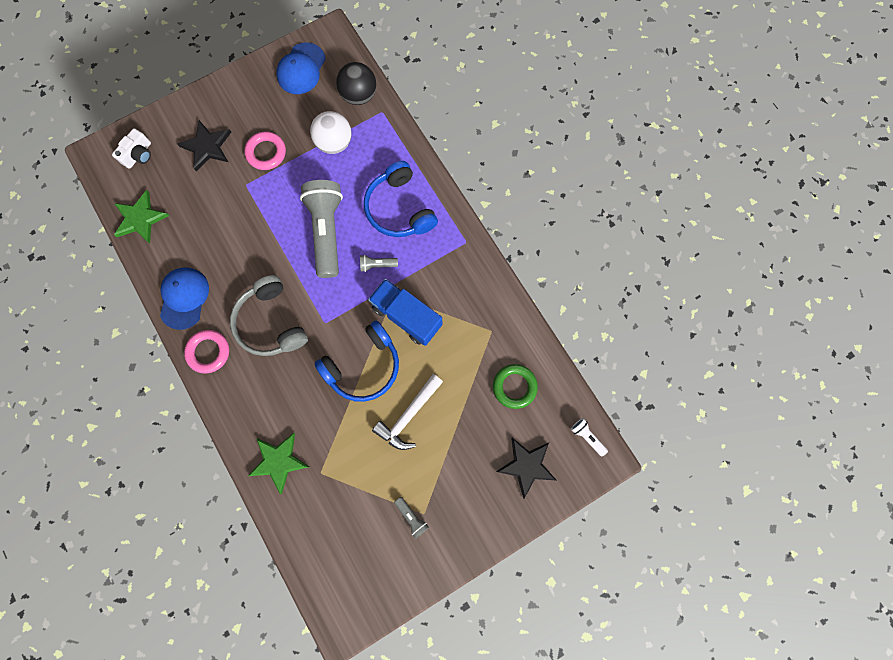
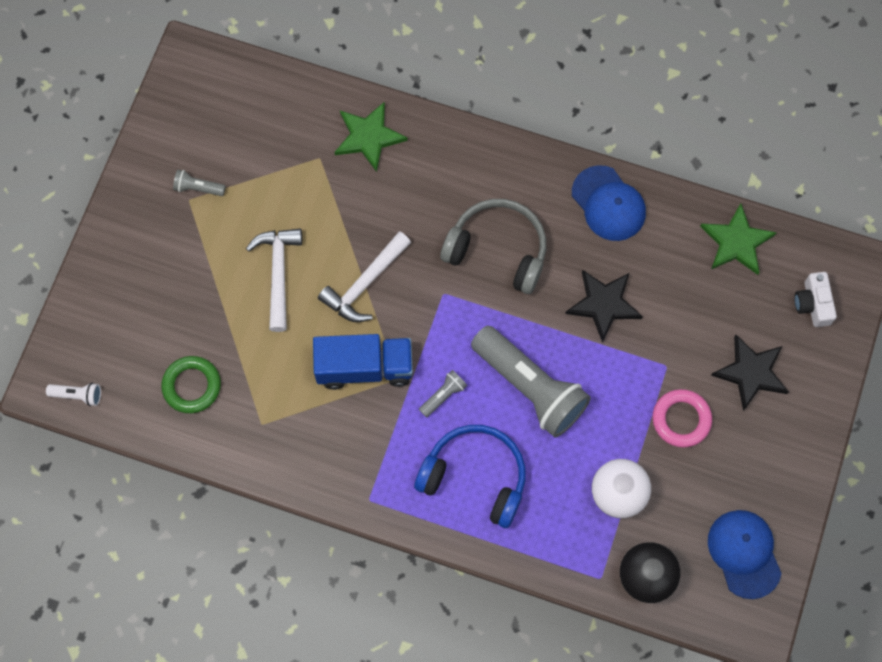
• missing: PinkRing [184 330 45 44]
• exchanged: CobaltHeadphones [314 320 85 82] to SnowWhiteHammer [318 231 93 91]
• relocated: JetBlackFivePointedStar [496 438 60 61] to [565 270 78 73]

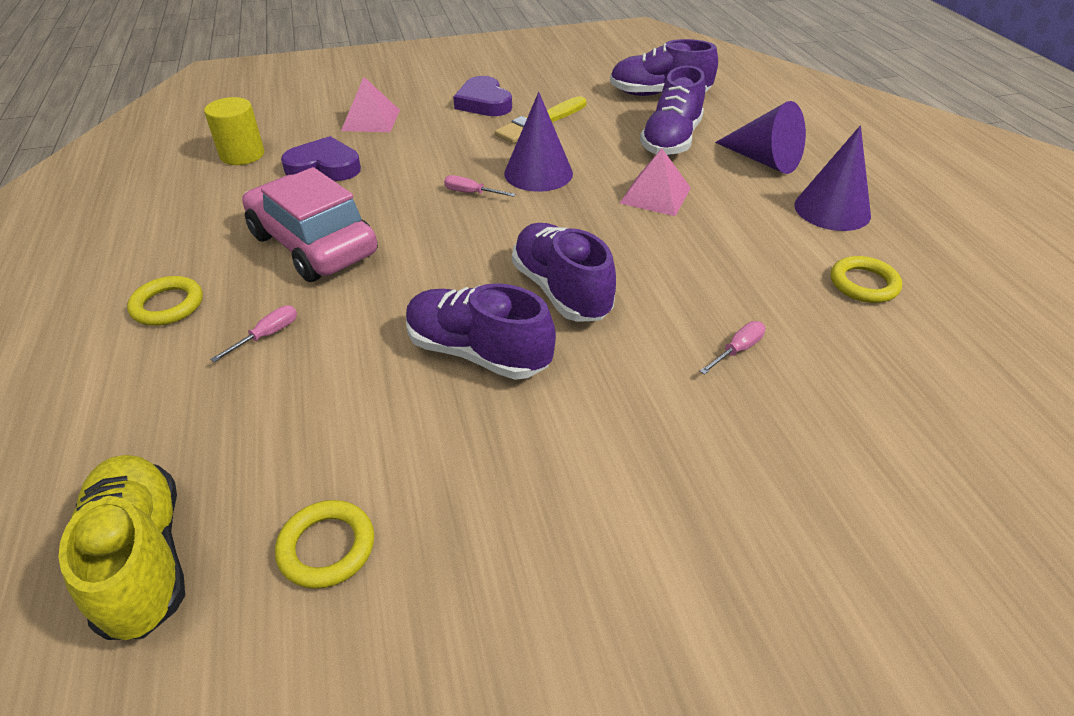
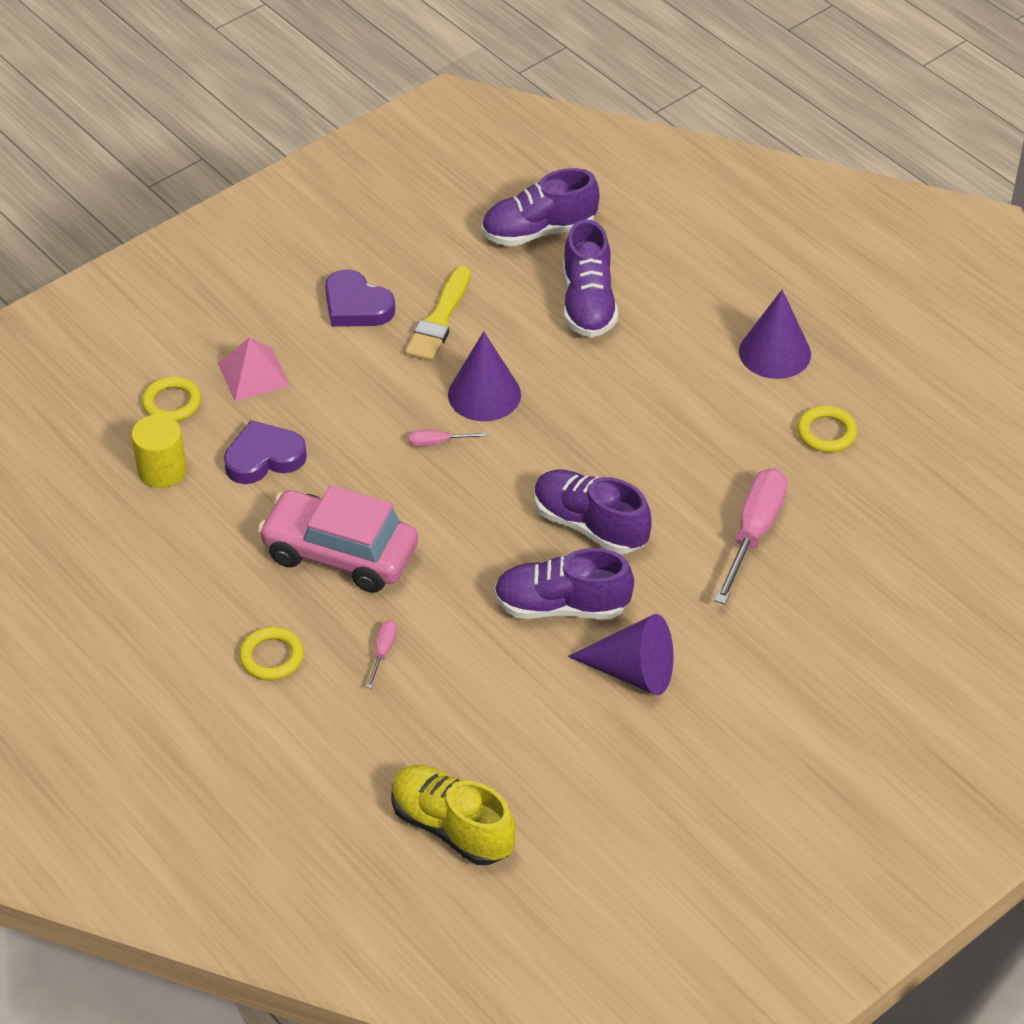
• relocated: YellowRing [275 500 99 89] to [142 376 59 46]
• missing: PinkPyramidShape [620 148 71 68]
• size: PinkFlatScrewdriver [700 321 65 54] = [714 468 74 136] x2.21
• relocated: PurpleSolidCone [715 101 91 73] to [568 614 105 81]

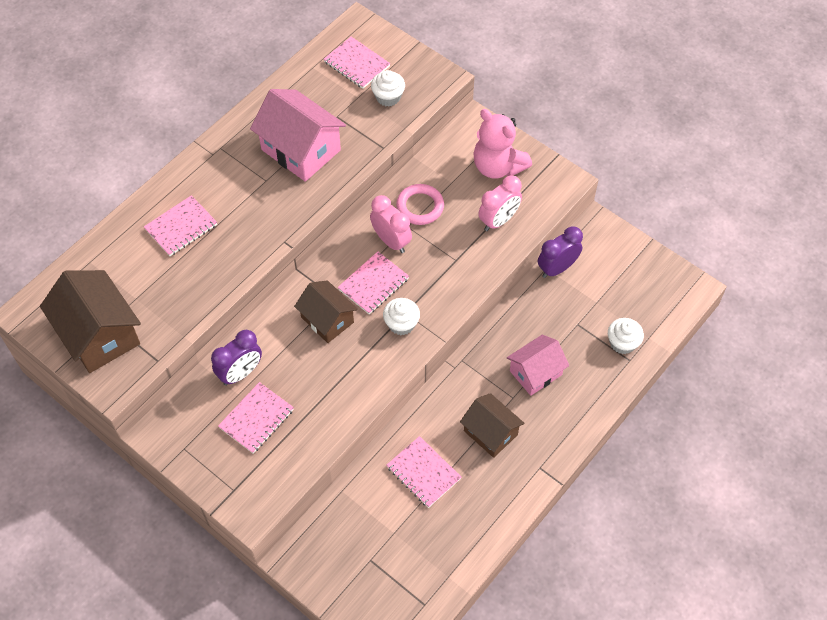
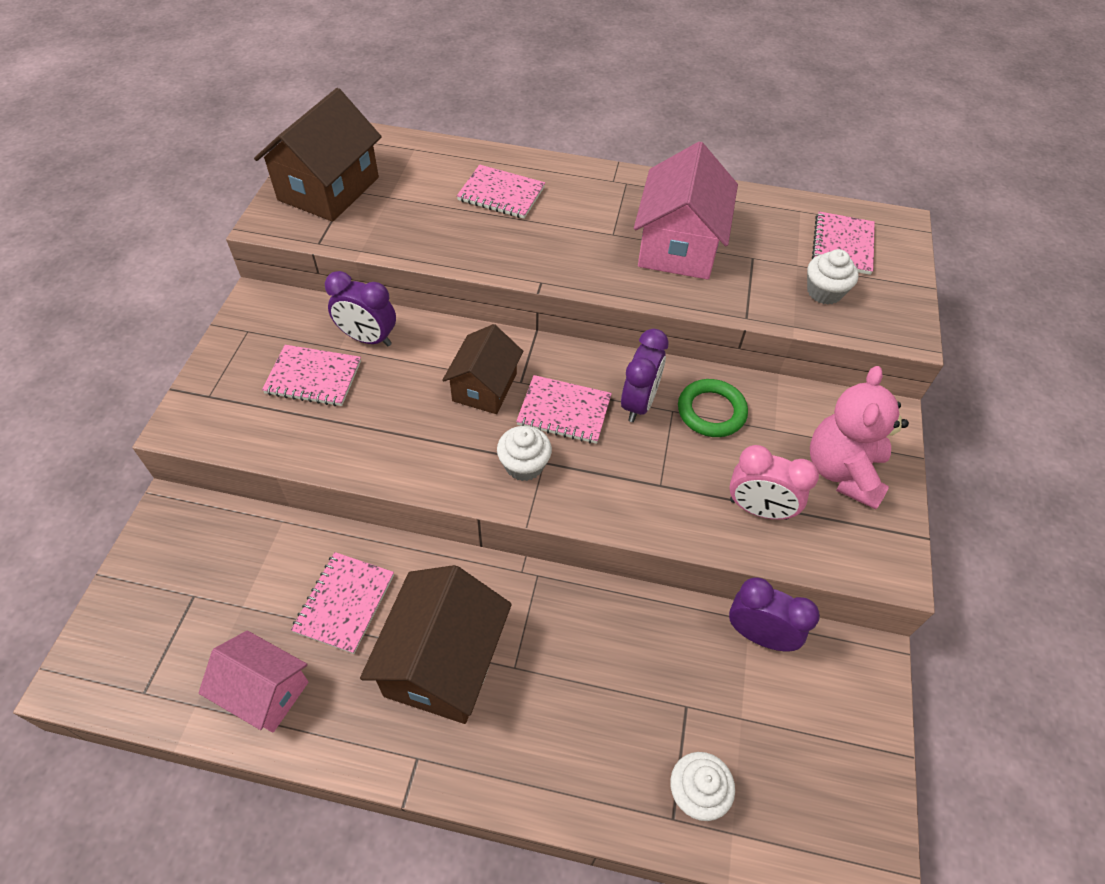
• colour: PinkClock [370 195 42 58] to PurpleClock [621 329 48 93]
• colour: PinkRing [396 184 48 41] to GreenRing [678 379 70 58]
• size: DarkBrownToyHouse [460 393 65 65] = [360 565 152 159] x1.56
• relocated: PinkToyHouse [507 335 62 61] to [199 630 110 103]

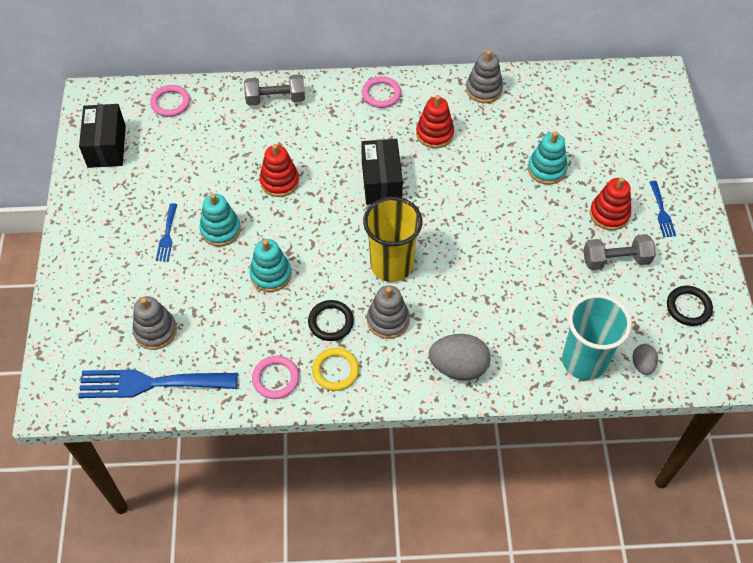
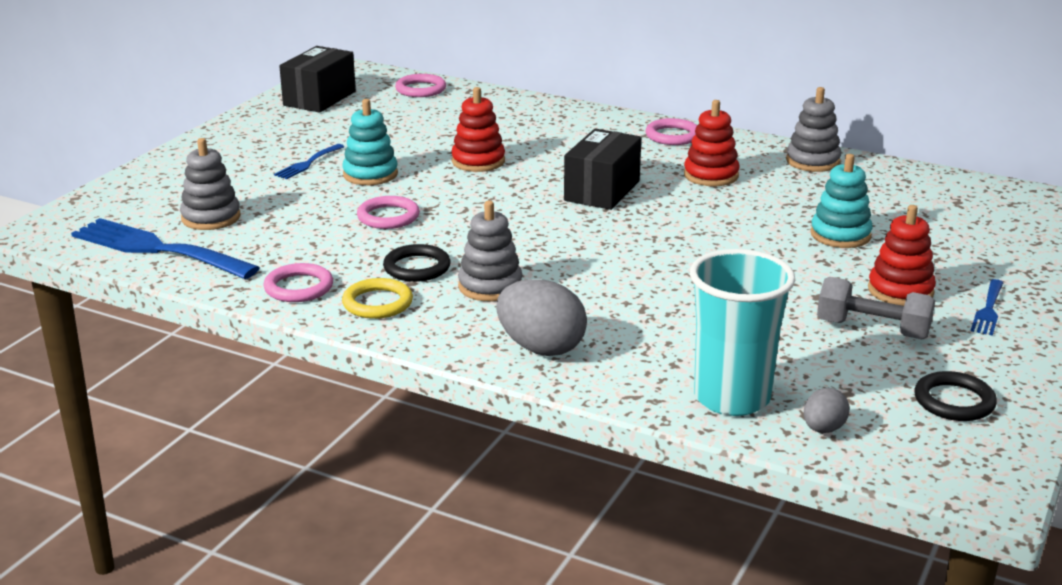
• missing: GreyHandWeight [244 74 61 32]
• exchanged: TealRingStacker [249 239 43 53] to PinkRing [357 196 63 33]
• missing: YellowBeaker [363 197 60 85]

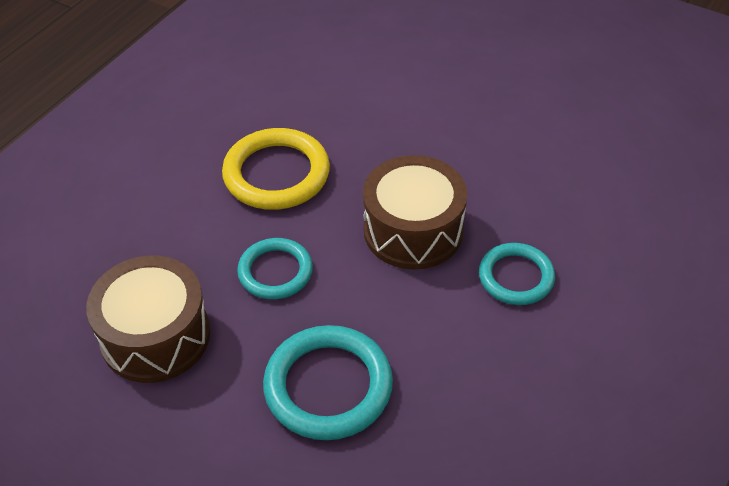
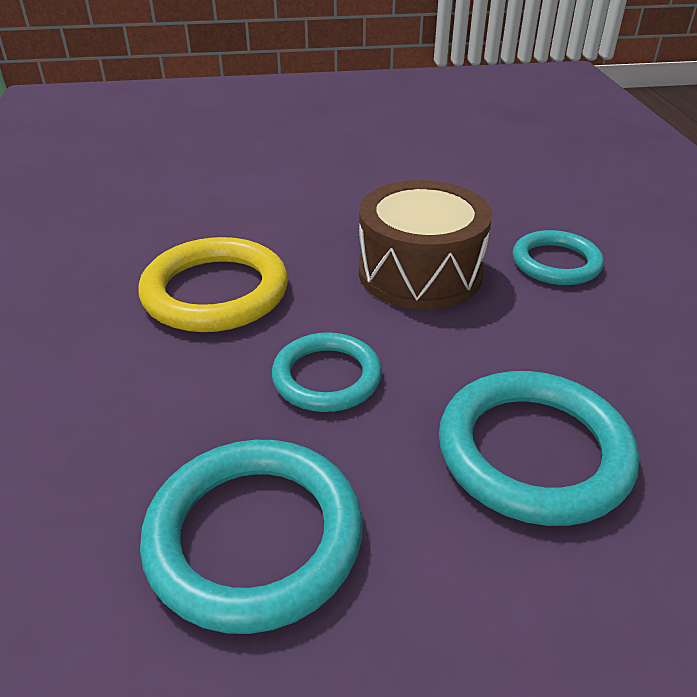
• exchanged: DarkBrownToyDrum [86 255 124 128] to TealRing [140 440 223 194]

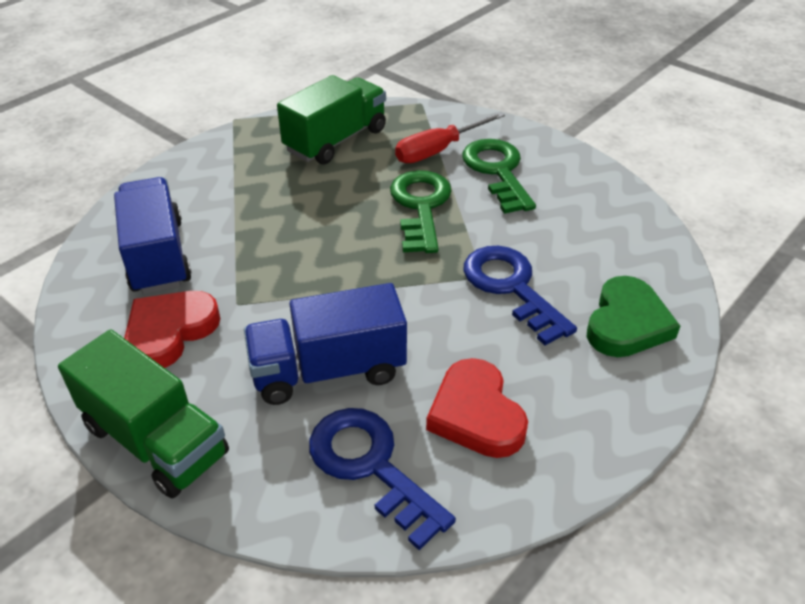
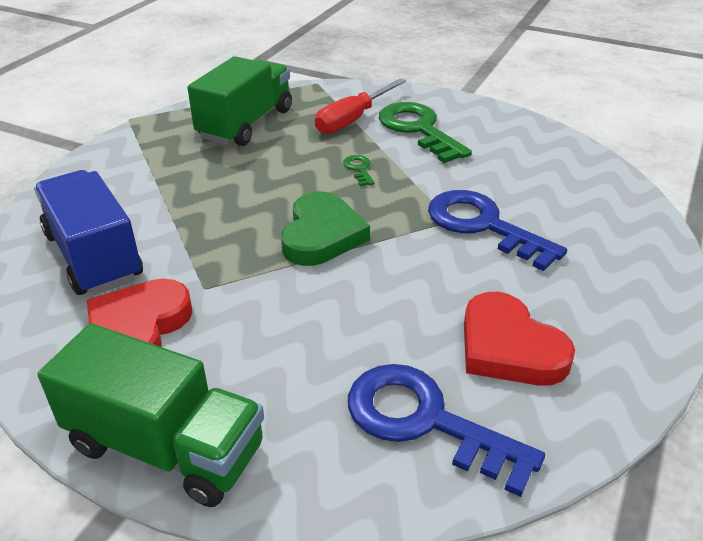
• missing: CobaltLorry [244 283 163 122]
• size: GreenKey [390 170 62 83] = [343 155 32 31] x0.43
• relocated: GreenLoveHeart [587 276 93 81] to [281 192 89 74]

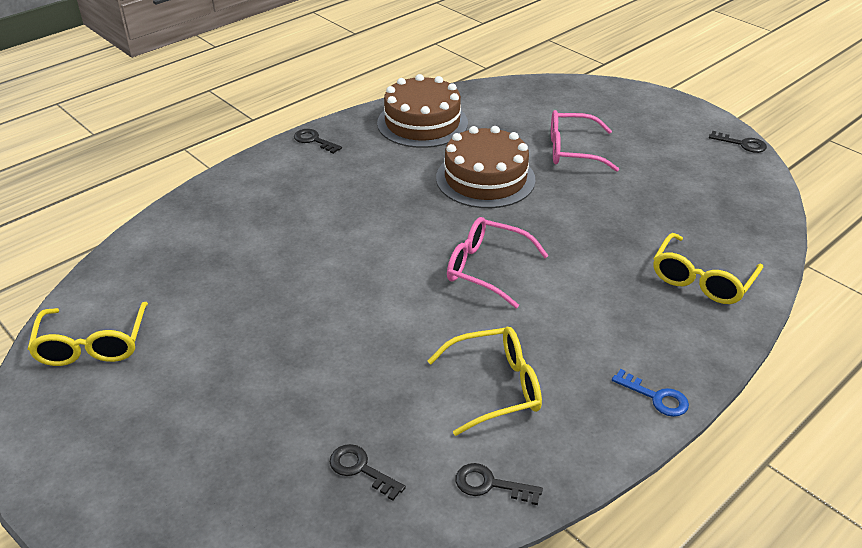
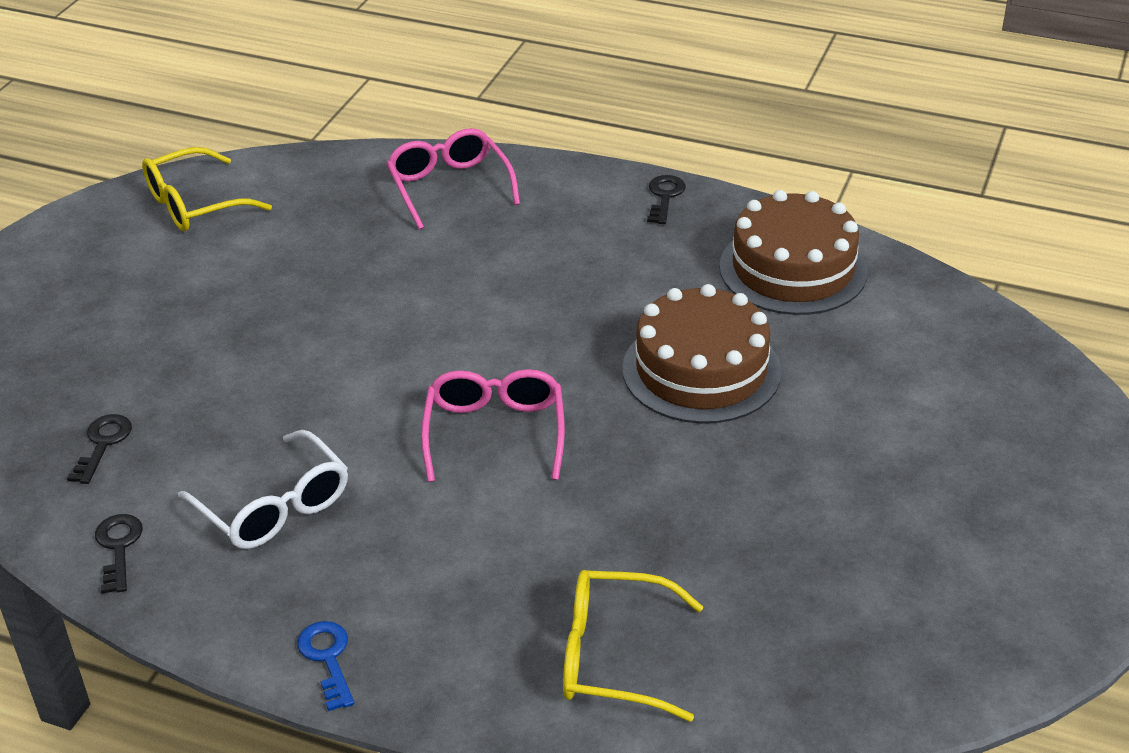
• colour: YellowSpectacles [428 327 114 109] to SnowWhiteSpectacles [178 430 170 119]
• relocated: PinkSpectacles [551 110 68 62] to [386 128 134 102]
• spun: CobaltKey [612 369 77 48] = [297 621 57 90] 150 degrees clockwise
• missing: JetBlackKey [709 131 58 22]

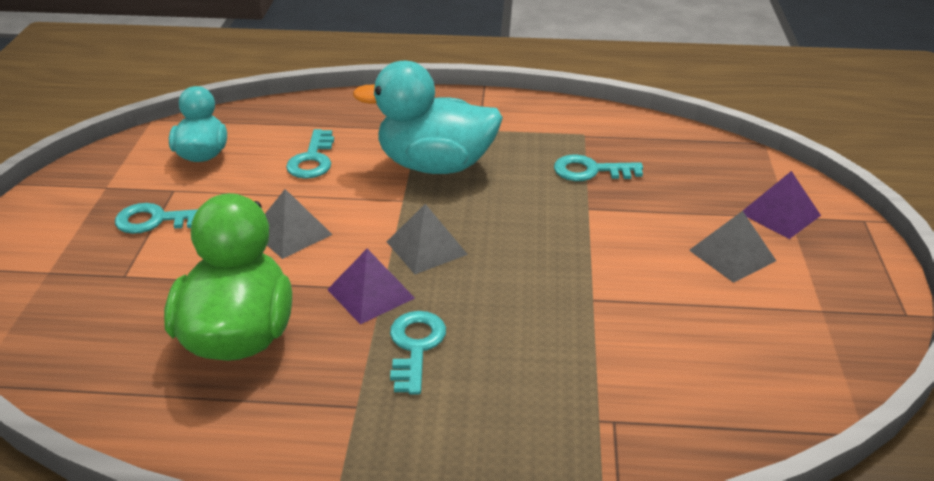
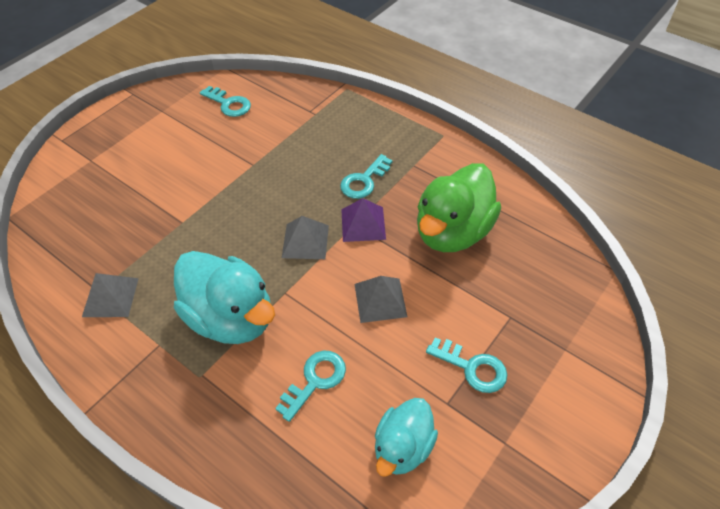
• relocated: TealKey [554 155 89 26] to [200 86 51 31]
• relocated: GreyPyramidShape [689 211 87 72] to [82 273 57 44]
• missing: PurplePyramidShape [741 171 80 68]

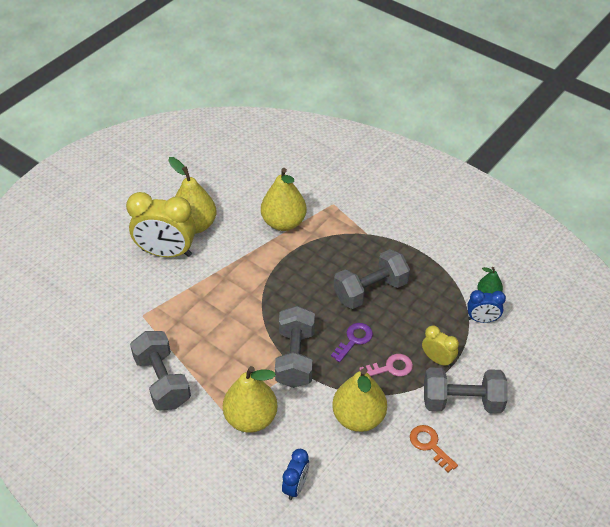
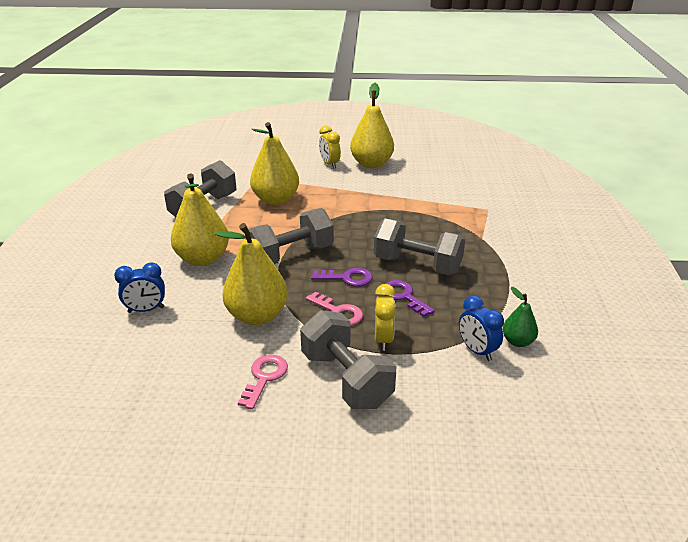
• size: YellowClock [126 192 70 66] = [319 126 22 43] x0.52
• relocated: YellowToyPear [261 168 46 63] to [250 122 49 83]
• colour: OrangeColouredKey [410 425 48 47] to PinkKey [238 355 50 55]
• appeared: PurpleKey [385 280 50 37]

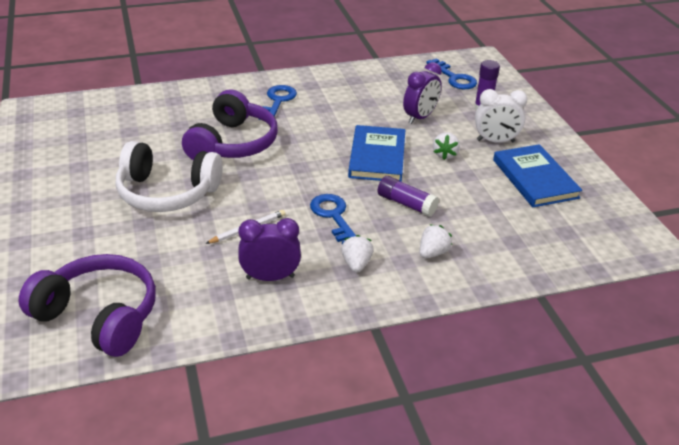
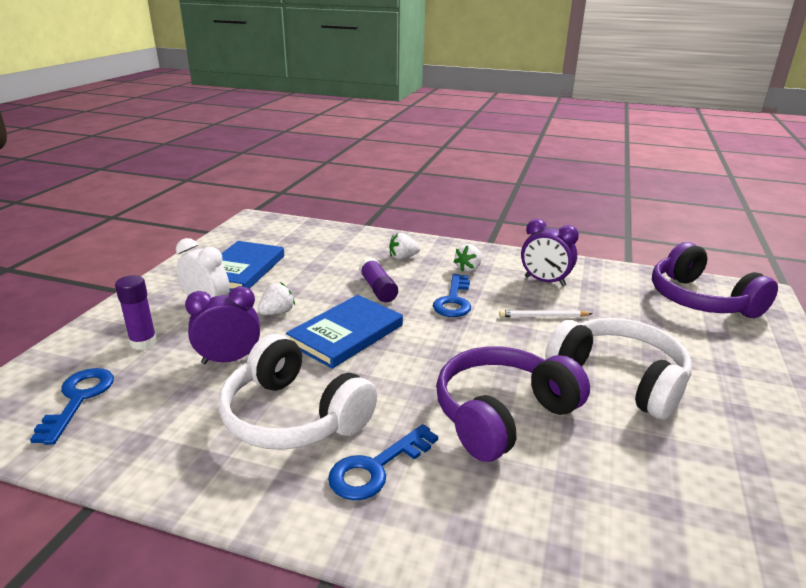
• appeared: SnowWhiteHeadphones [219 334 158 116]

